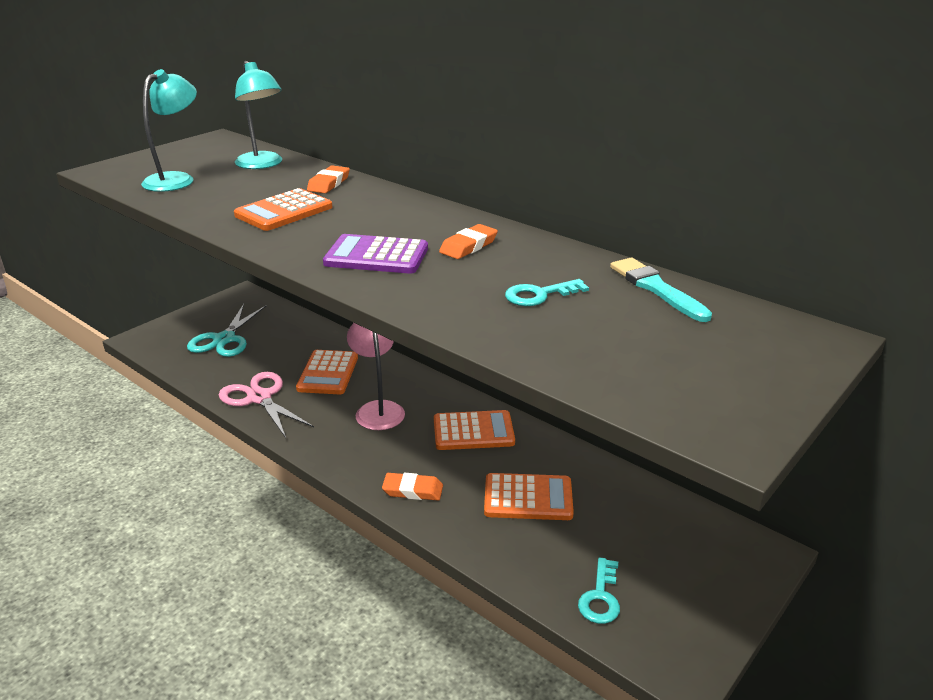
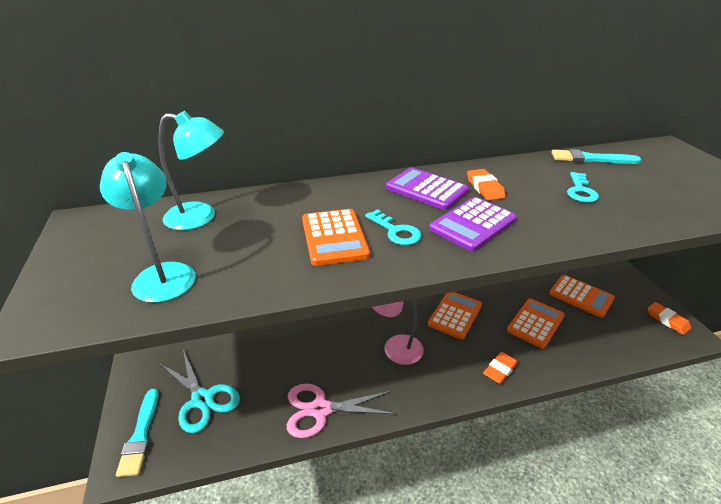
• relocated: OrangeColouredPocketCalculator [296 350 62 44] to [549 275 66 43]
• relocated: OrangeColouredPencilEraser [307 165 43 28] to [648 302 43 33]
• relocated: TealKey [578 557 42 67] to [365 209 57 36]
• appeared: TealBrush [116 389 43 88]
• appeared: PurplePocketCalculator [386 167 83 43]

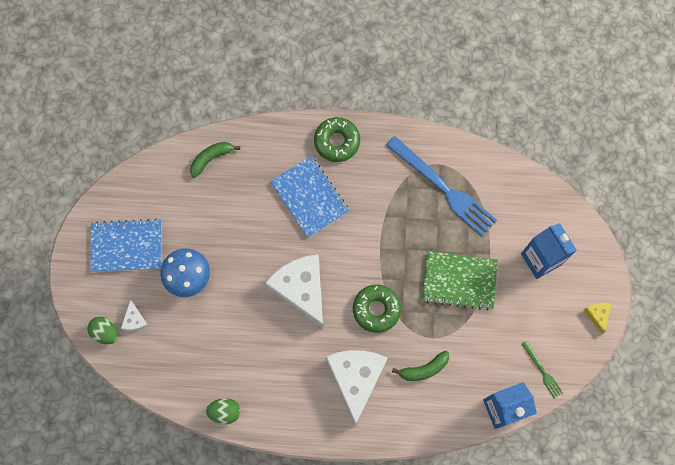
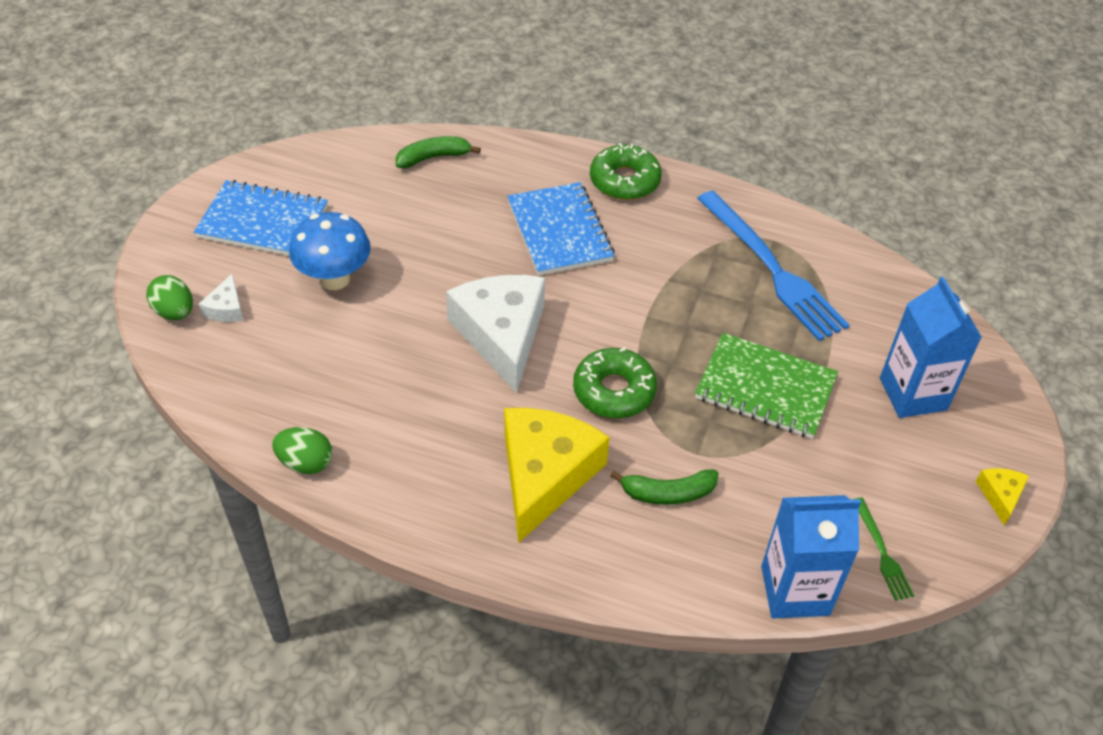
• colour: SnowWhiteCheeseWedge [326 350 62 75] to YellowCheeseWedge [504 408 106 135]

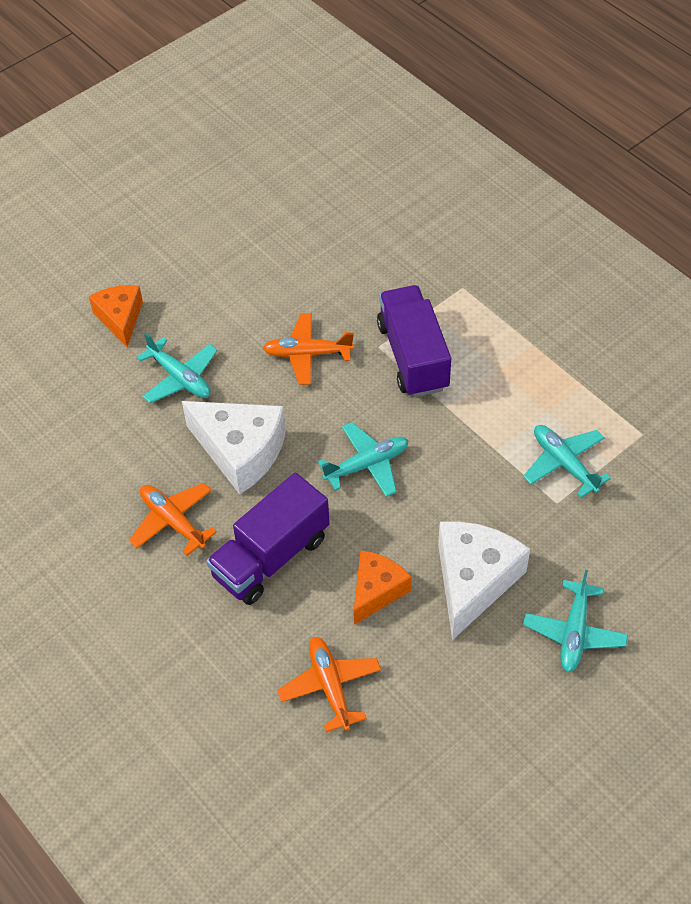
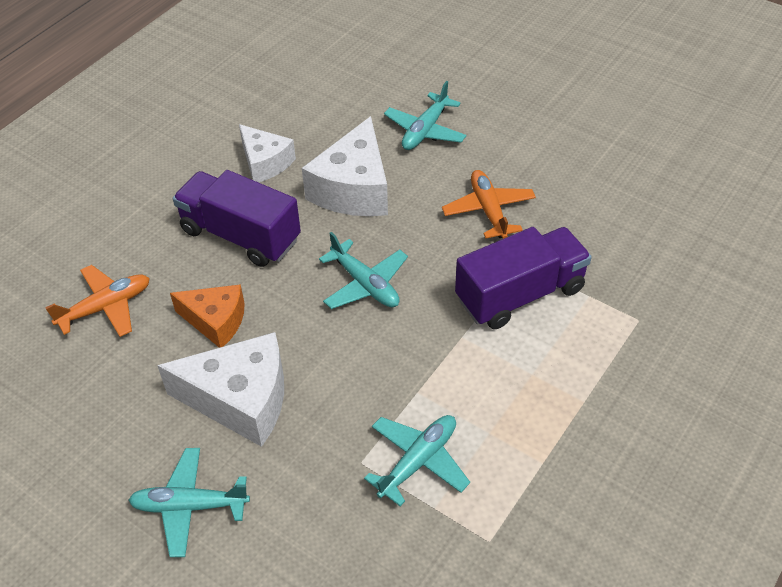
• missing: OrangeColouredCheeseWedge [89 285 54 62]
• exchanged: OrangeColouredPlane [129 483 88 73] to SnowWhiteCheeseWedge [239 124 57 58]

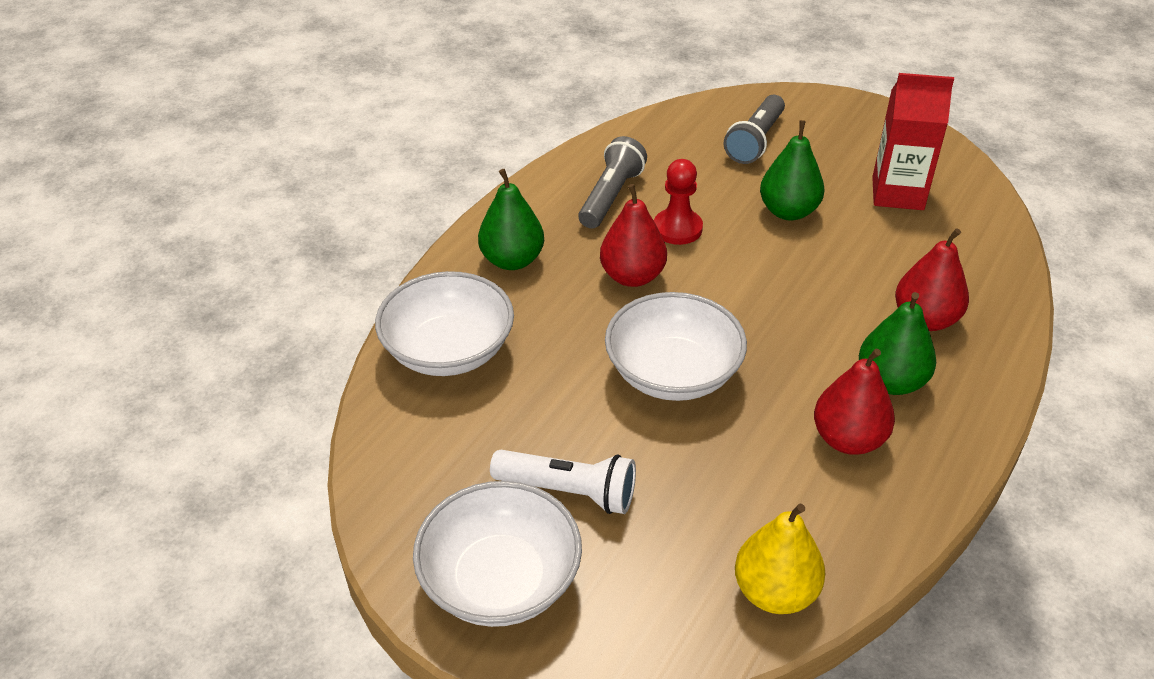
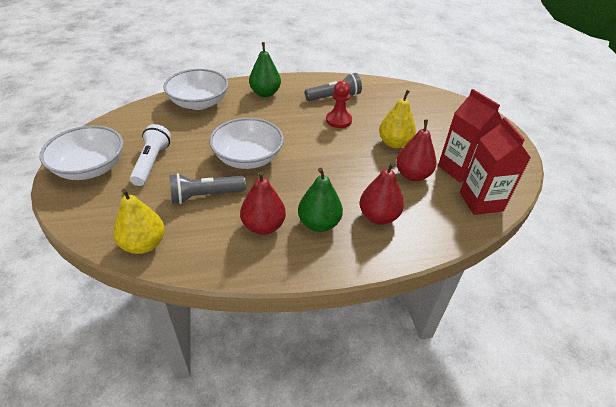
• spun: SnowWhiteTorch [490 450 146 64] = [130 124 41 62] 150 degrees counterclockwise
• relocated: CrimsonToyPear [600 184 67 103] to [396 120 40 61]
• relocated: GreyTorch [724 95 61 69] to [169 173 77 31]
• colour: GreenToyPear [760 120 64 101] to YellowToyPear [379 90 37 58]
• appeared: CrimsonMilkCarton [460 118 71 97]

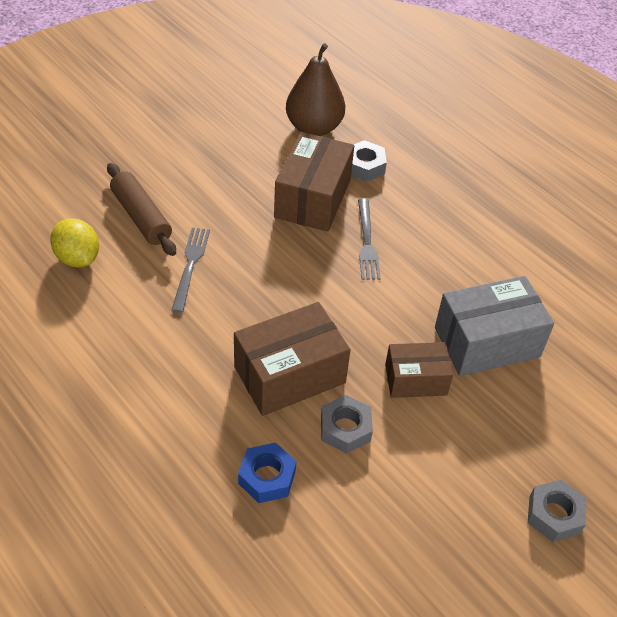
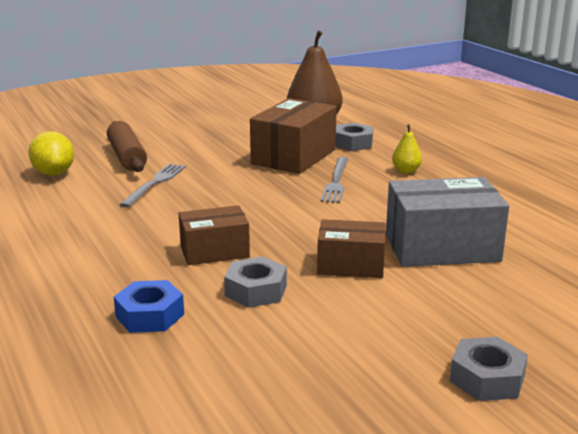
• size: DarkBrownParcel [234 302 117 114] = [179 205 71 60] x0.62
• appeared: YellowToyPear [392 124 30 49]

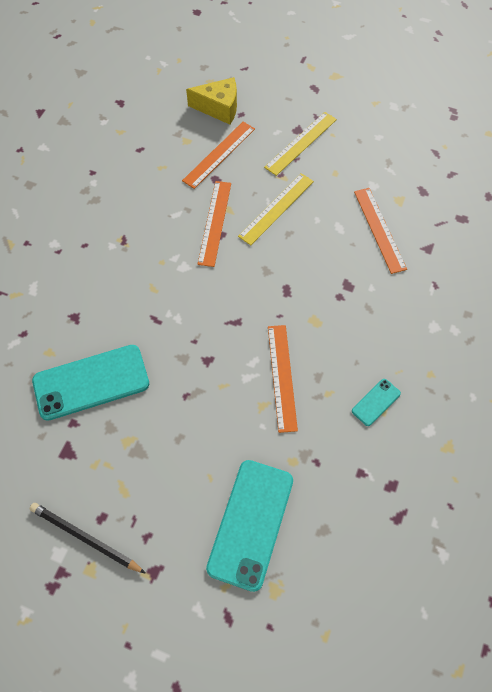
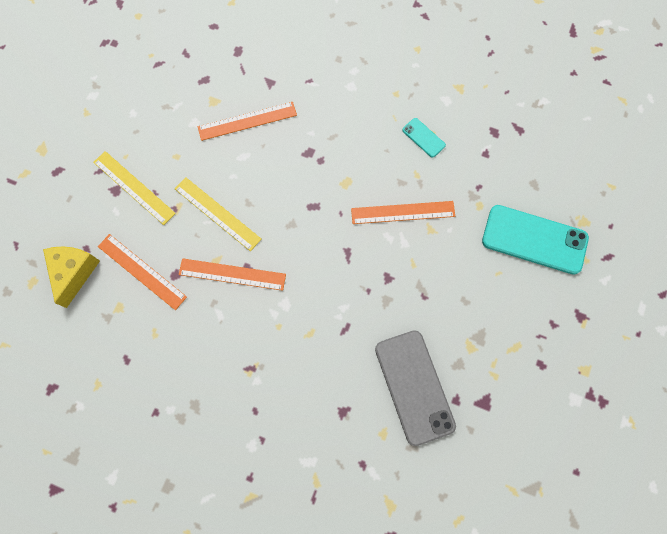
• missing: JetBlackPencil [30 503 116 71]
• colour: TealSmartphone [32 345 117 76] to GreySmartphone [375 330 81 116]

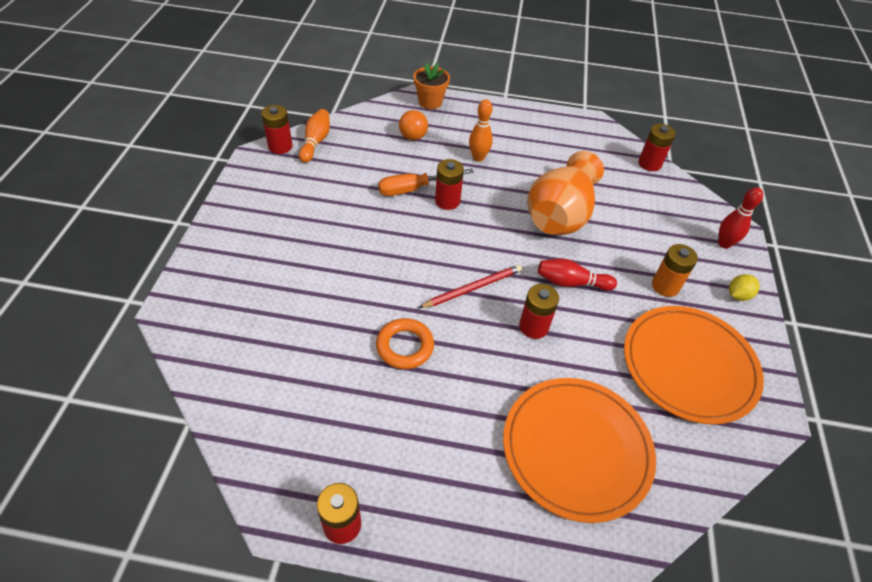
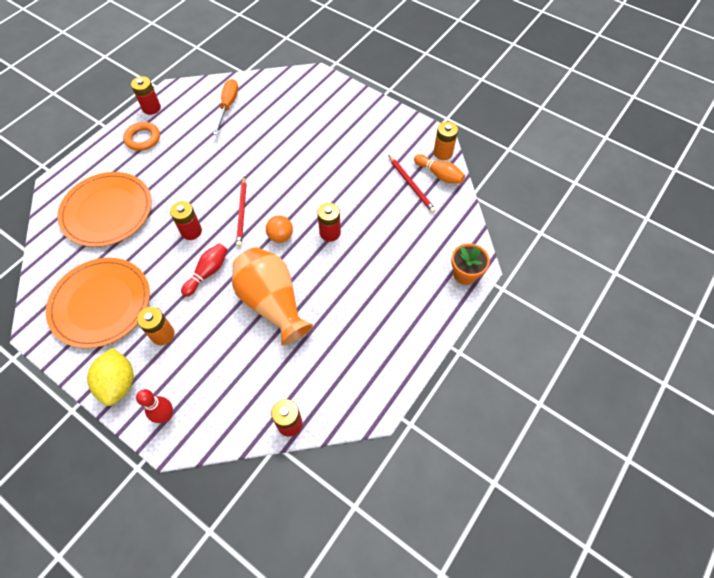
• colour: CrimsonPowerCell [261 105 31 49] to OrangeColouredPowerCell [434 122 24 38]
• relocated: OrangeColouredRing [376 318 58 51] to [123 122 37 29]
• relocated: OrangeColouredFlatScrewdriver [378 168 96 28] to [213 79 25 56]
• relocated: OrangeColouredSphere [399 110 29 30] to [266 216 27 27]
• missing: OrangeColouredTenpin [469 99 24 63]
• size: YellowLemon [729 274 31 27] = [87 348 47 58] x1.82
• appeared: CrimsonPencil [388 155 48 58]

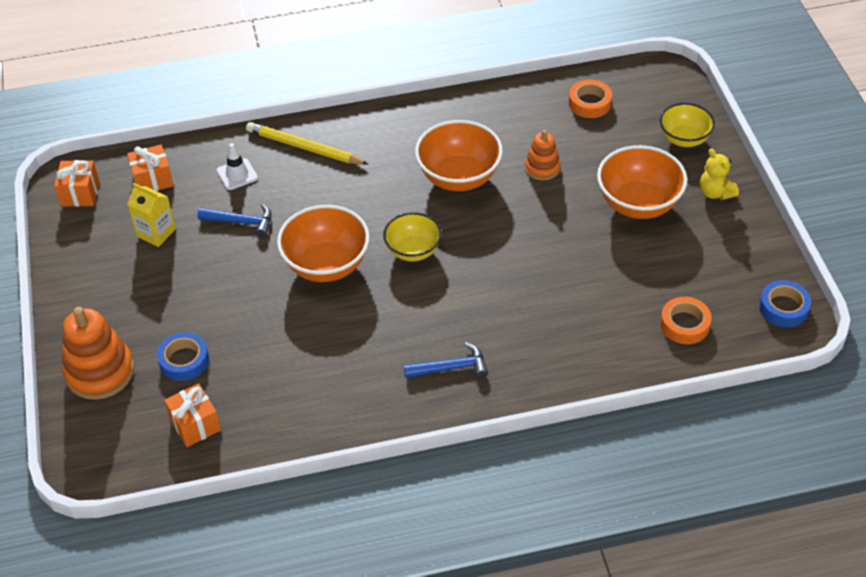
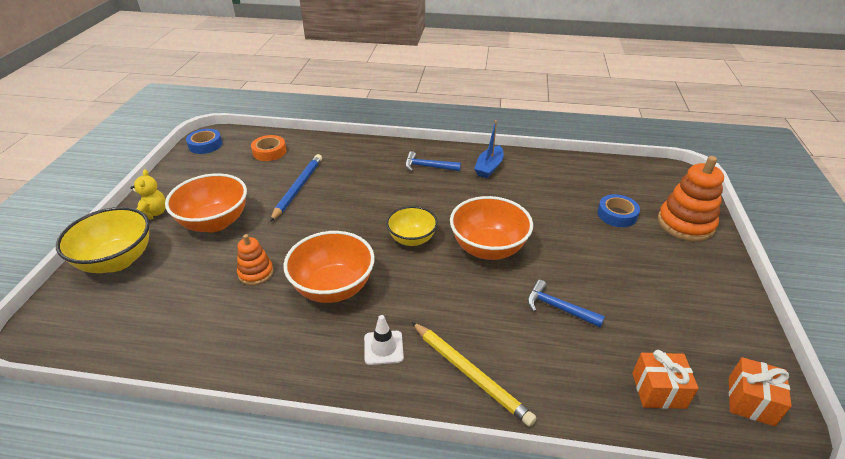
• missing: YellowMilkCarton [128 183 48 64]
• missing: OrangeColouredPresent [164 383 57 64]
• relocated: SnowWhiteSafetyCone [217 143 41 47] to [364 315 40 50]
• missing: OrangeColouredRollOfTape [569 80 43 38]
• size: YellowDeepDish [660 103 55 44] = [56 207 94 66] x1.56
• appeared: CobaltPencil [270 154 52 68]
• appeared: CobaltToyBoat [474 120 30 58]

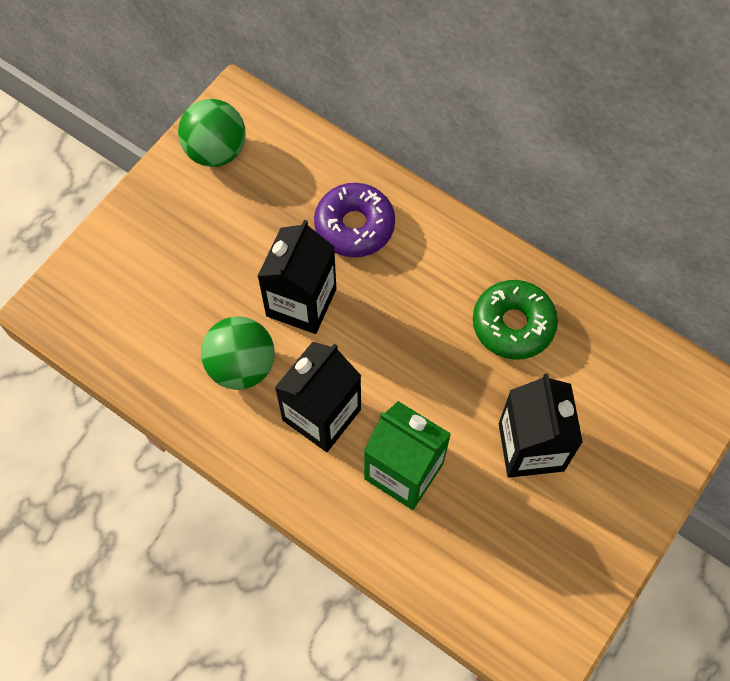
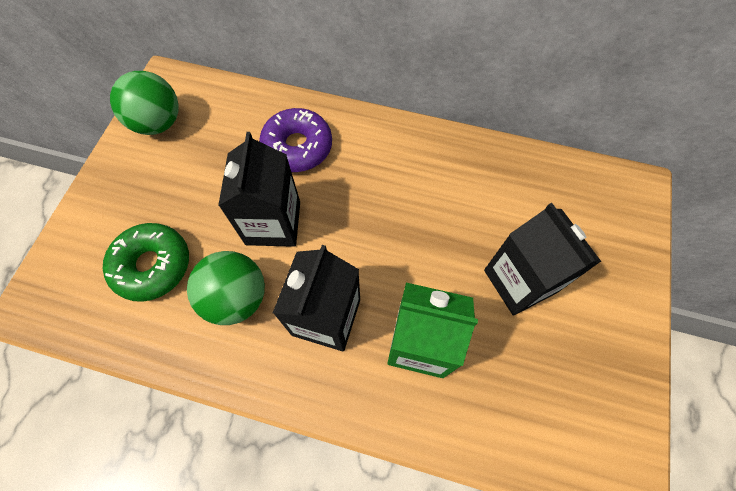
• relocated: GreenDonut [473 280 85 80] to [103 223 86 79]

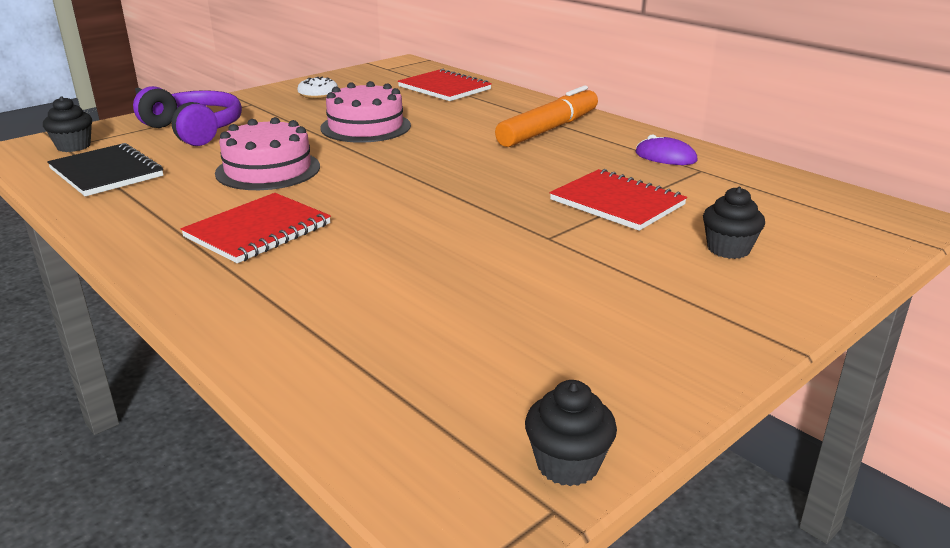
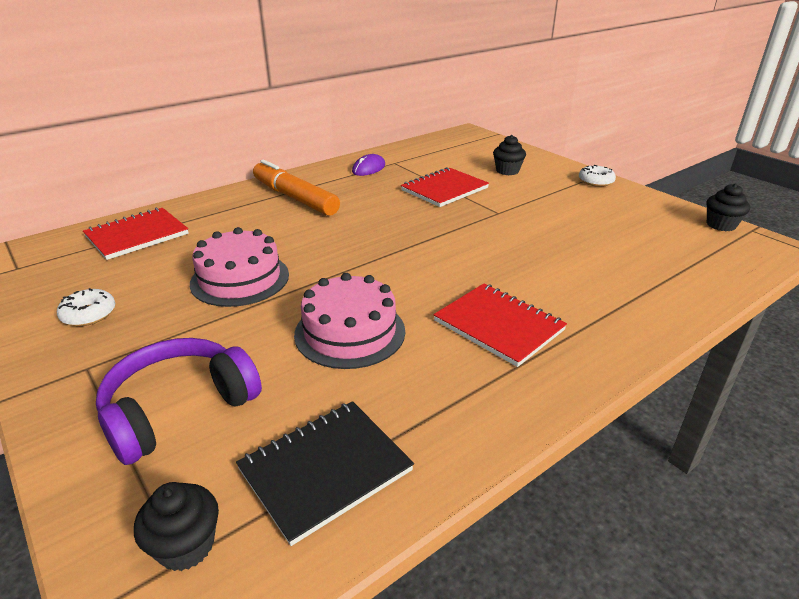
• appeared: SnowWhiteDonut [579 165 37 22]

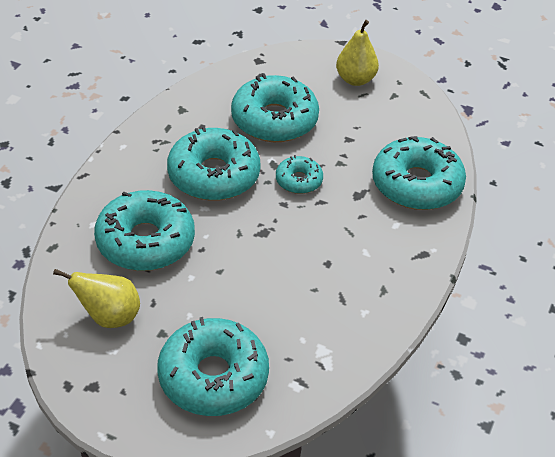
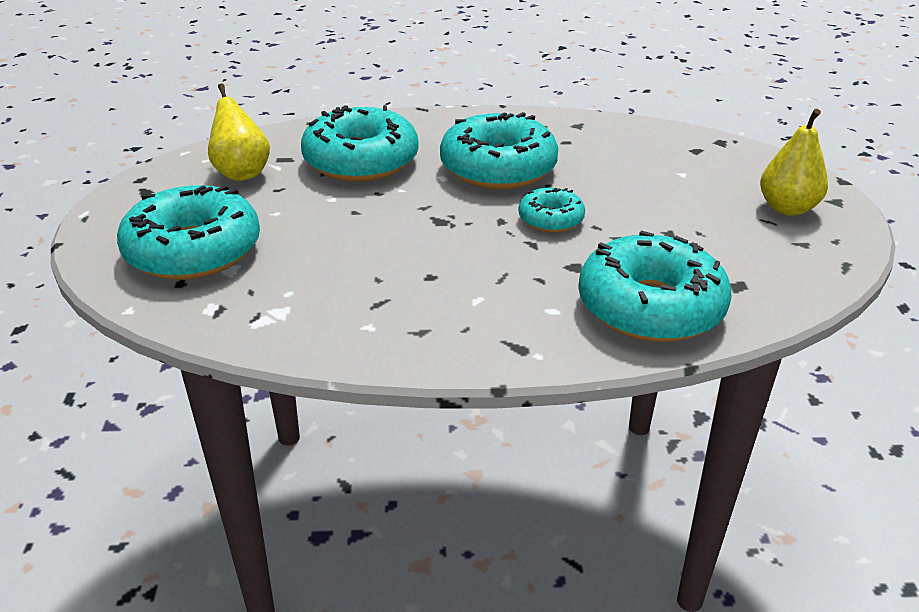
• missing: TealDonut [231 73 88 69]

